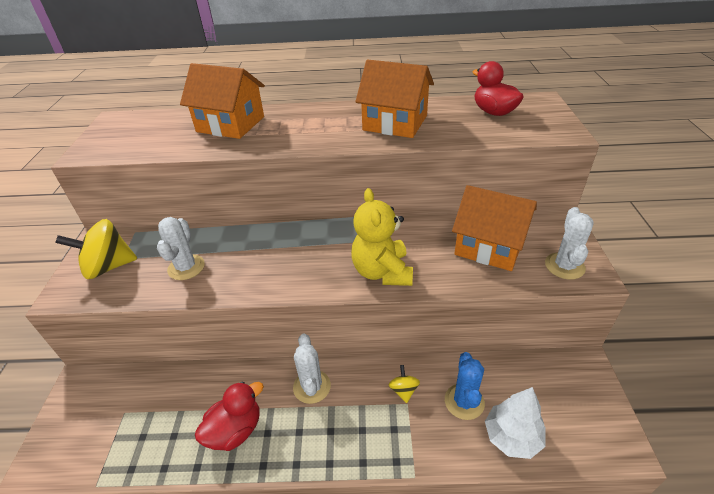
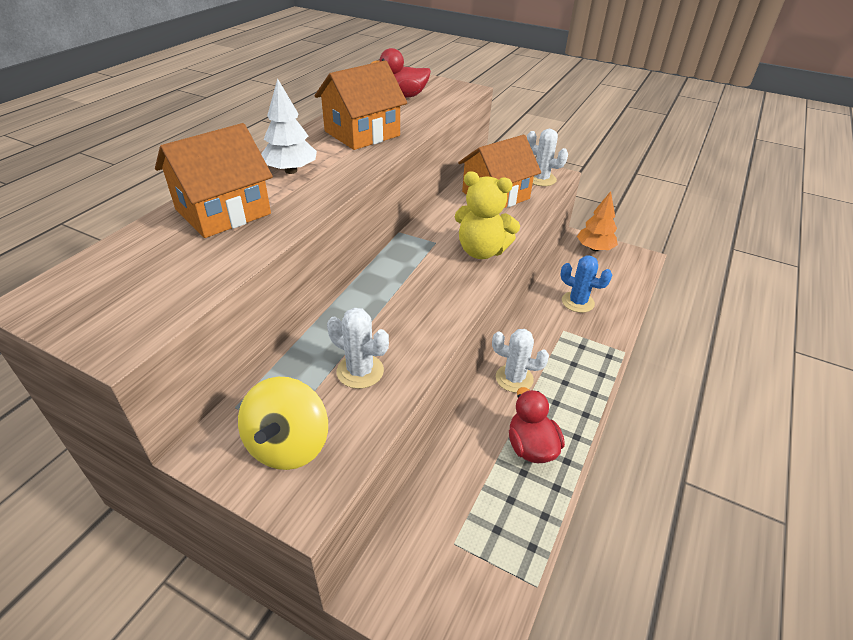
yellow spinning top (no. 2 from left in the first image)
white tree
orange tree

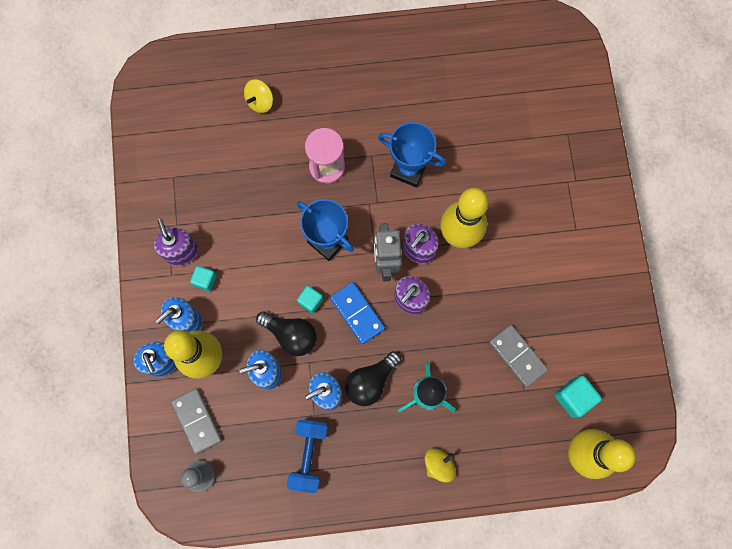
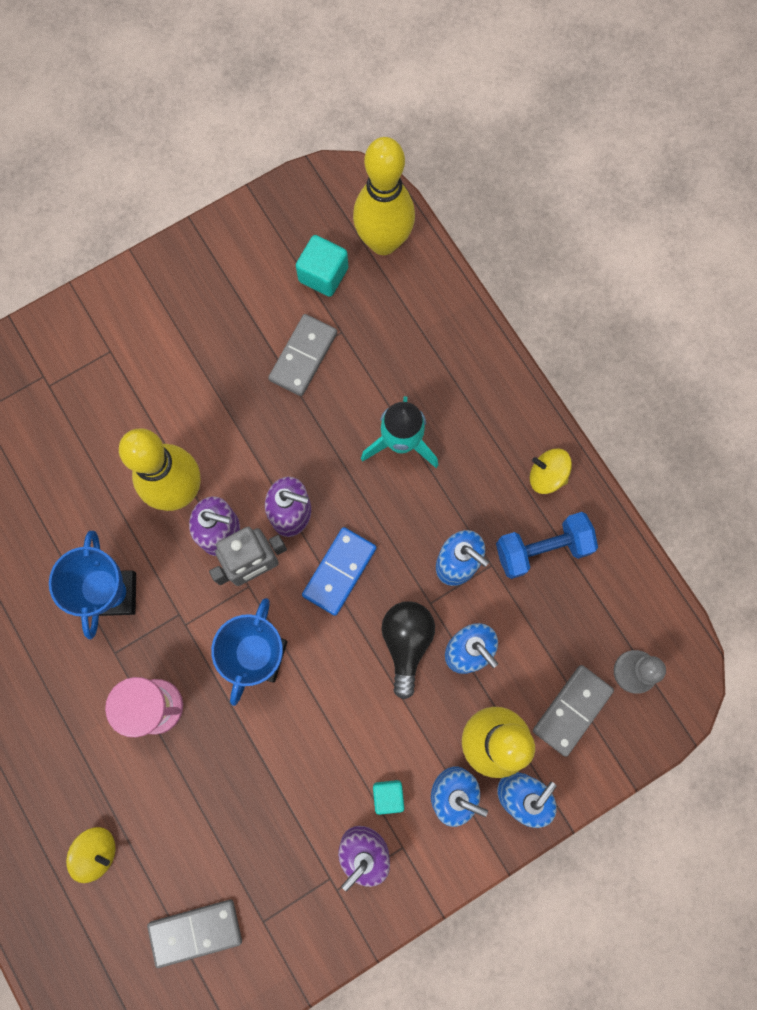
turquoise cube (no. 2 from left in the first image)
black light bulb (no. 2 from left in the first image)
yellow spinning top (no. 2 from left)
grey domino (no. 1 from left)

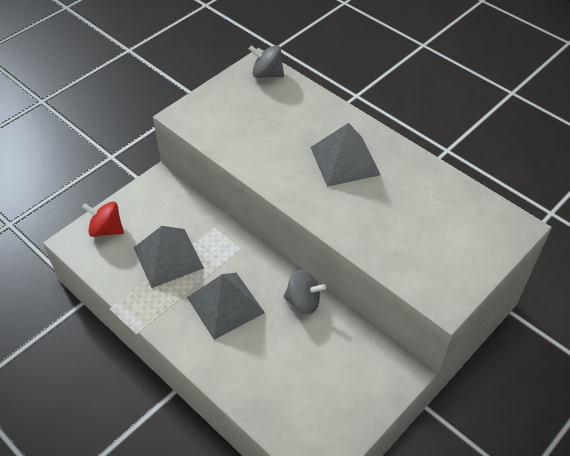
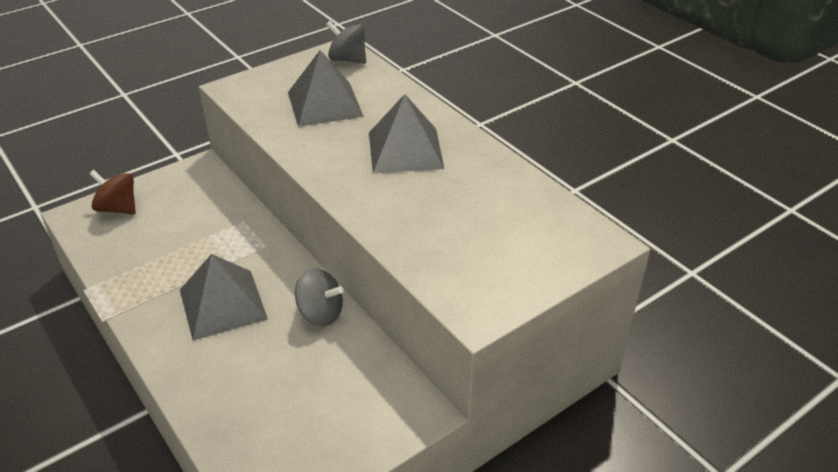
brown spinning top
grey pyramid (no. 2 from left)

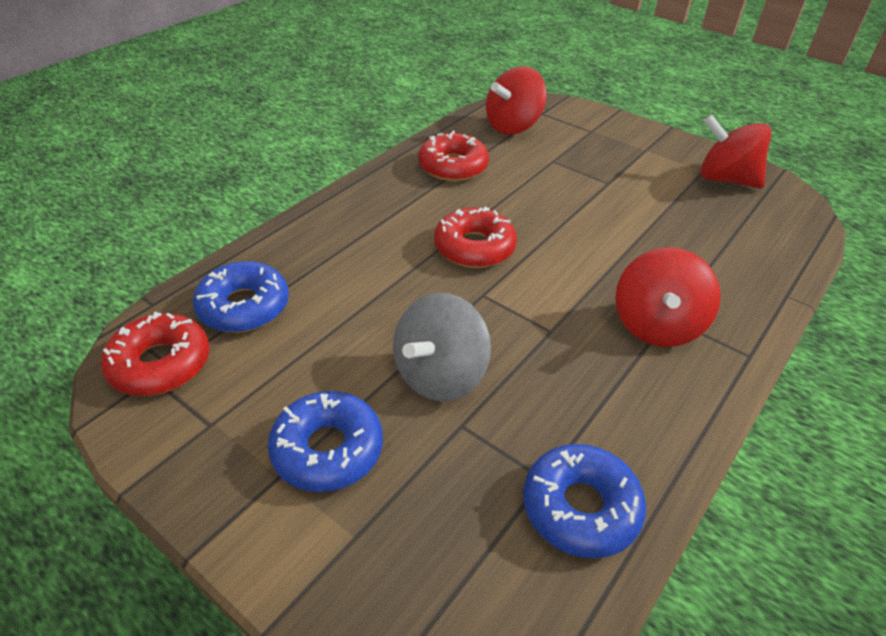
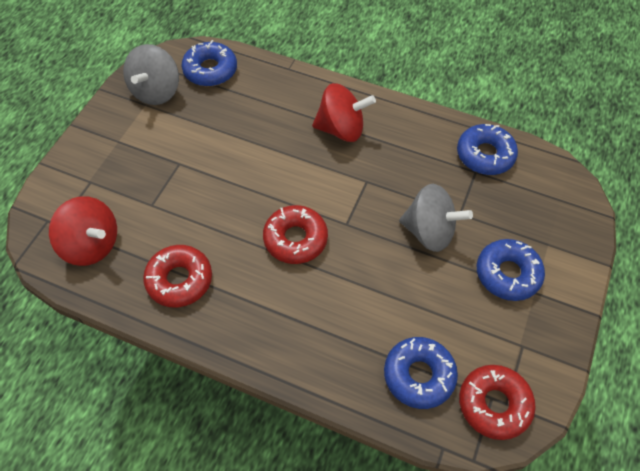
grey spinning top (no. 1 from left)
blue donut (no. 1 from left)

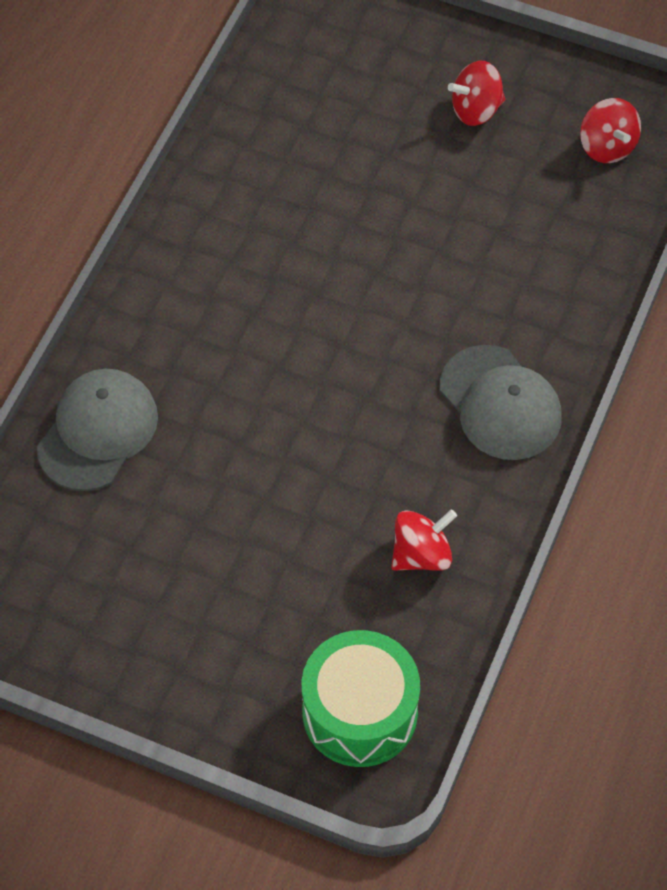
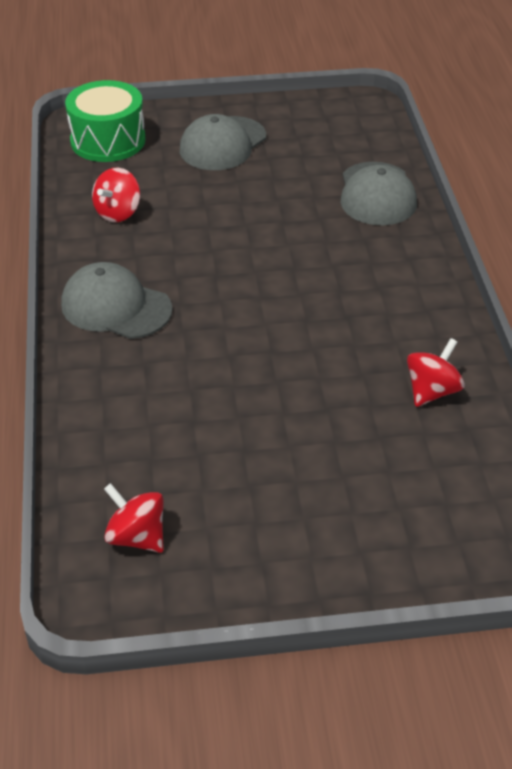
red spinning top (no. 3 from left)
grey cap (no. 2 from left)

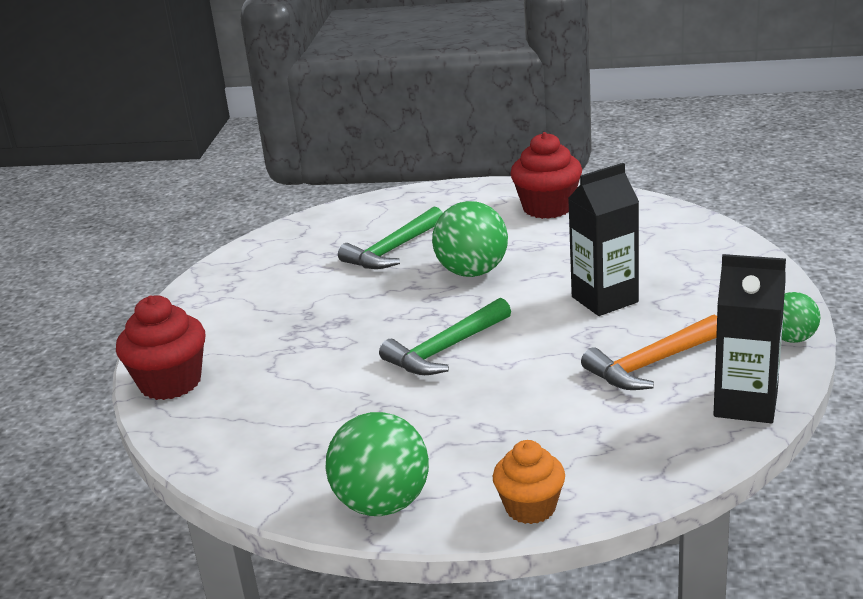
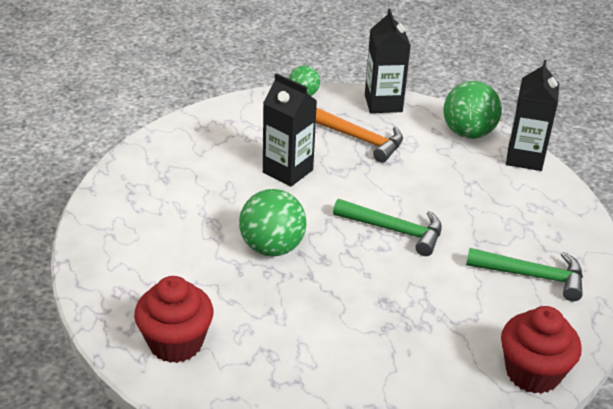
red cupcake (no. 1 from left)
green hammer (no. 2 from left)
green ball (no. 3 from left)
black carton (no. 3 from left)

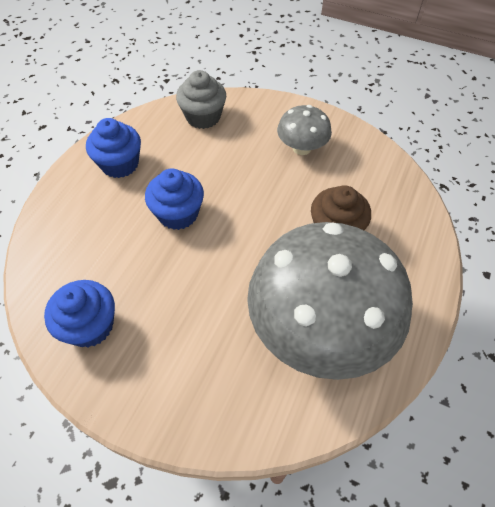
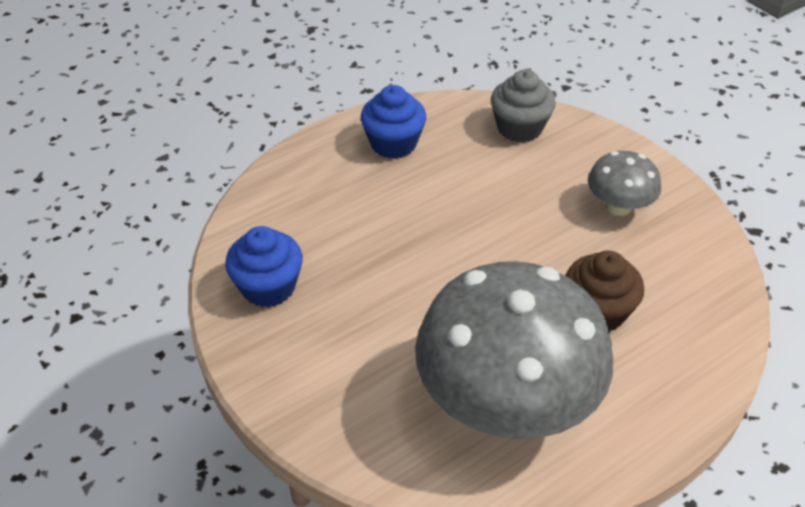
blue cupcake (no. 3 from left in the first image)

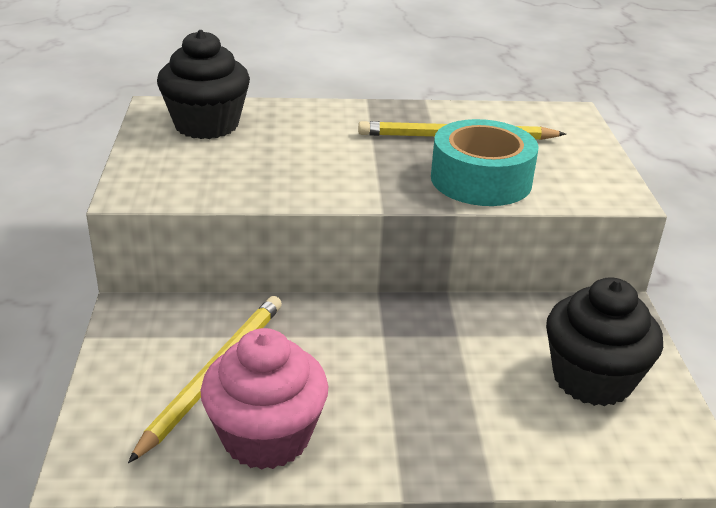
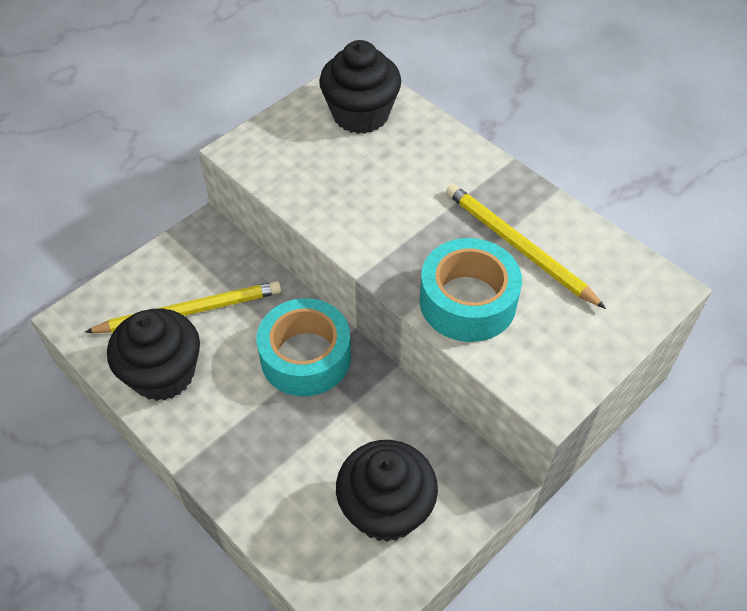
black cupcake (no. 1 from left)
turquoise tape (no. 1 from left)

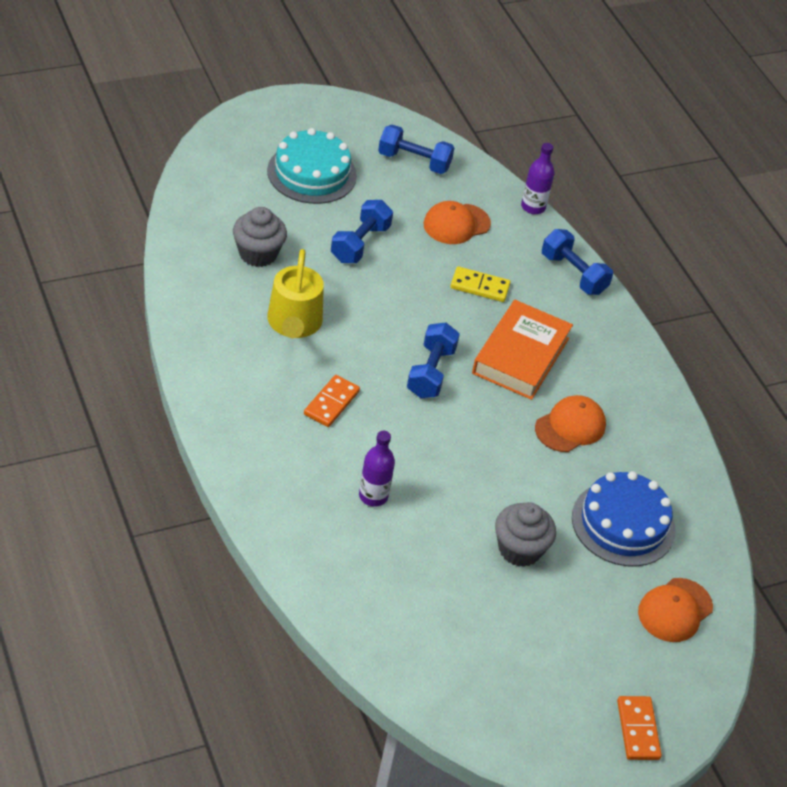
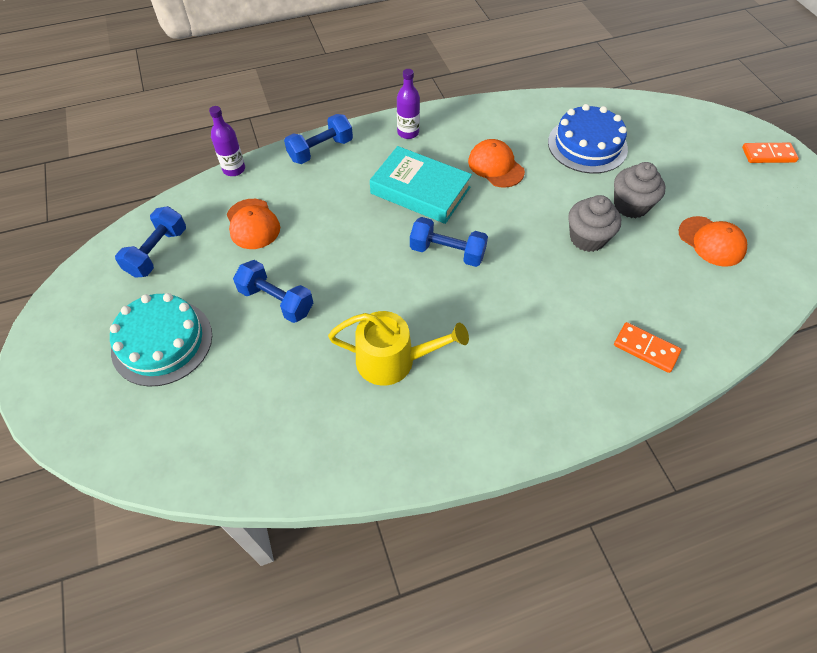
grey cupcake (no. 1 from left)
yellow domino
turquoise book
orange domino (no. 1 from left)
purple bottle (no. 2 from left)
orange cap (no. 3 from left)

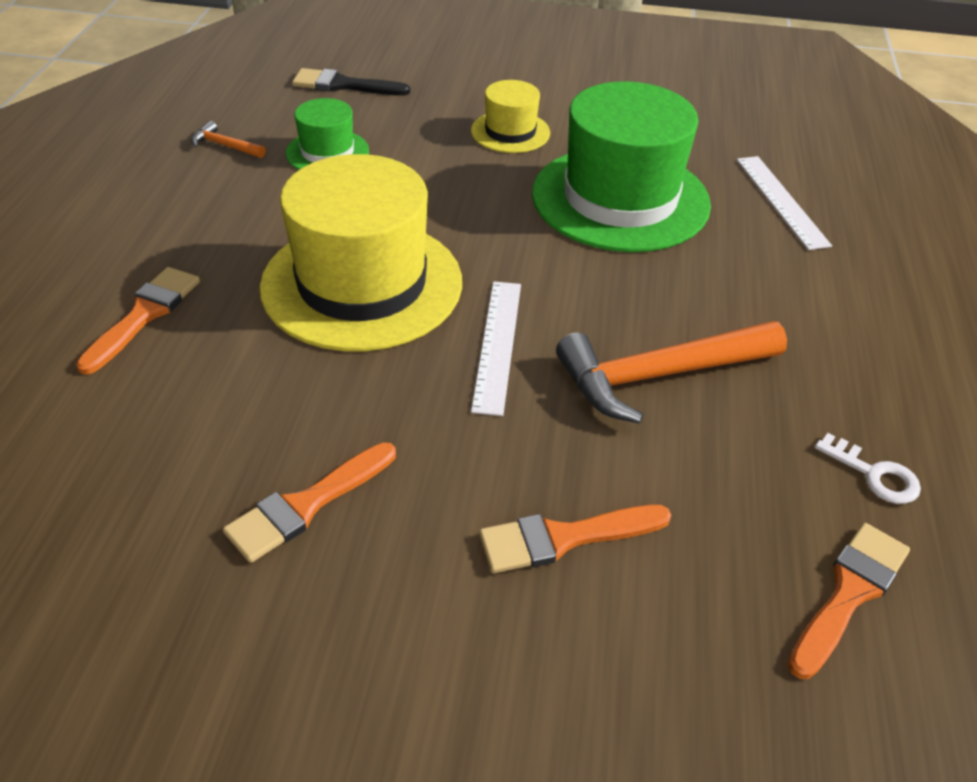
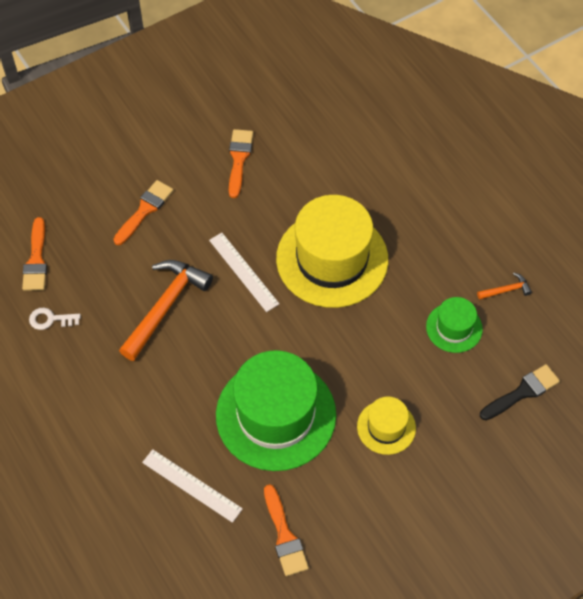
orange brush (no. 4 from left)

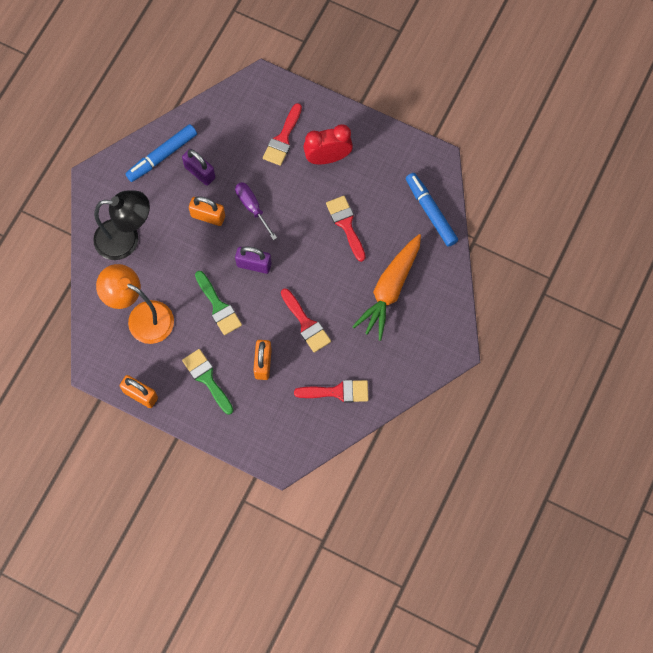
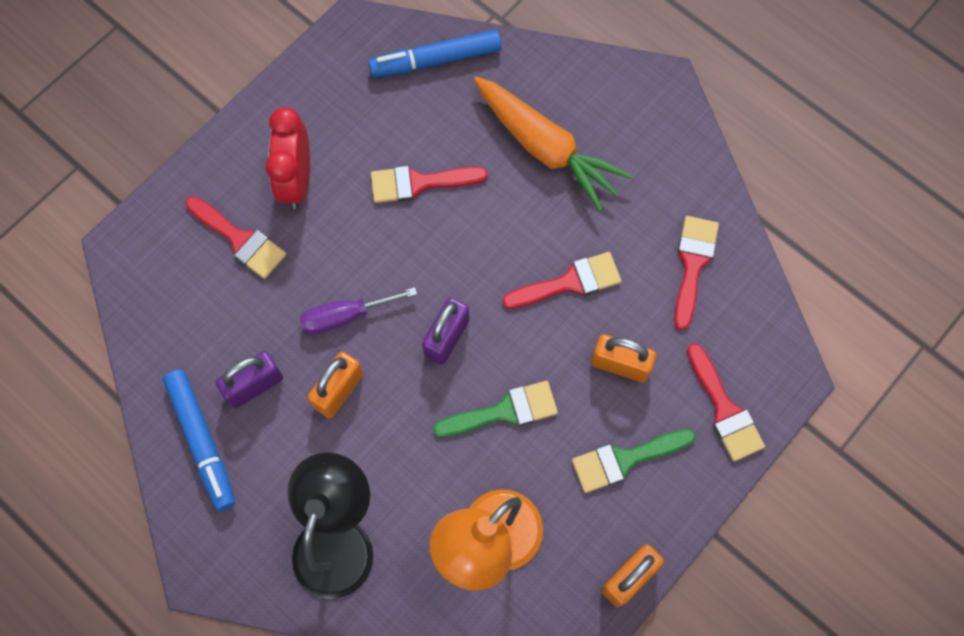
red brush (no. 5 from left)

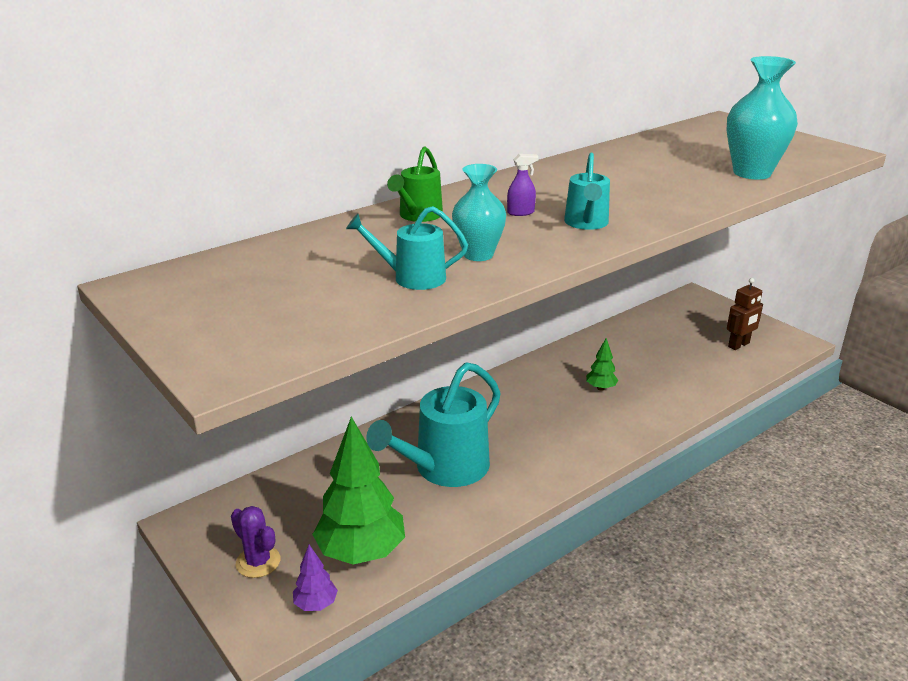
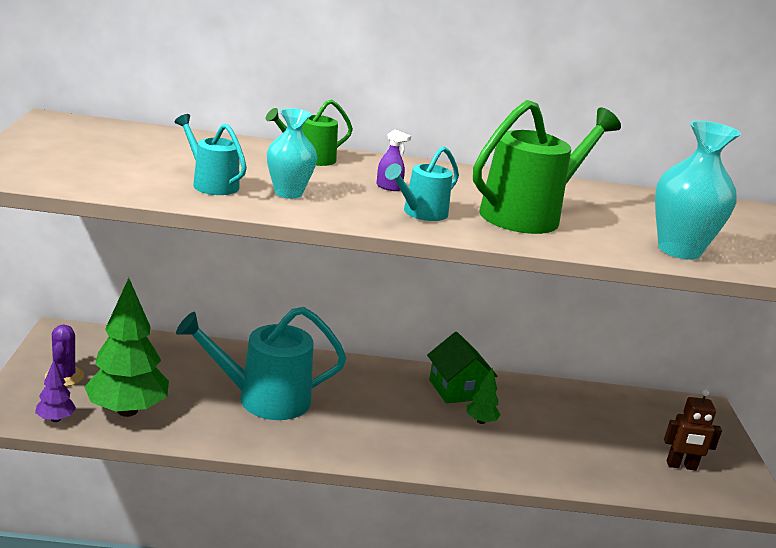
green watering can (no. 2 from left)
green house

